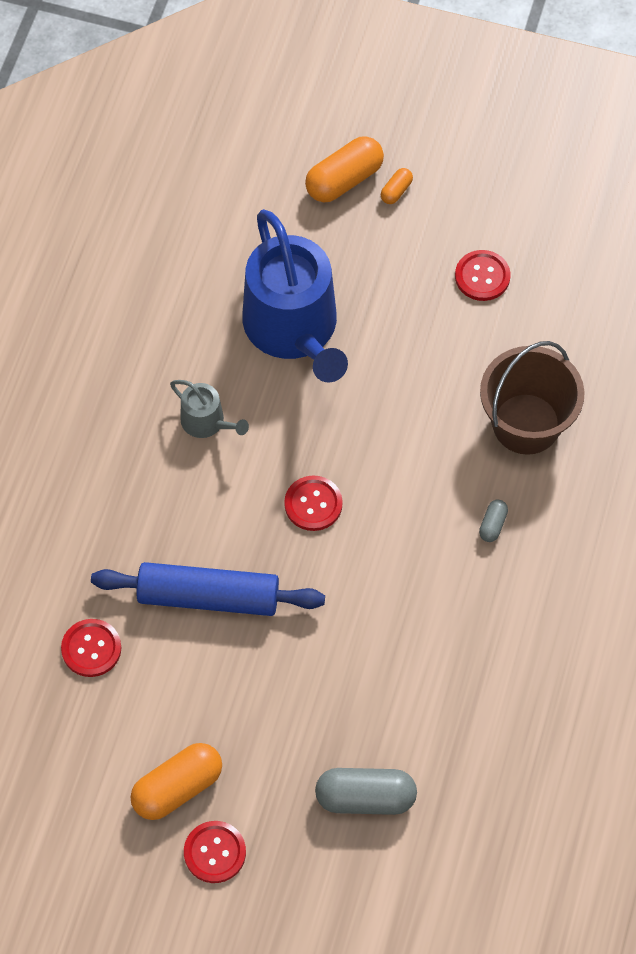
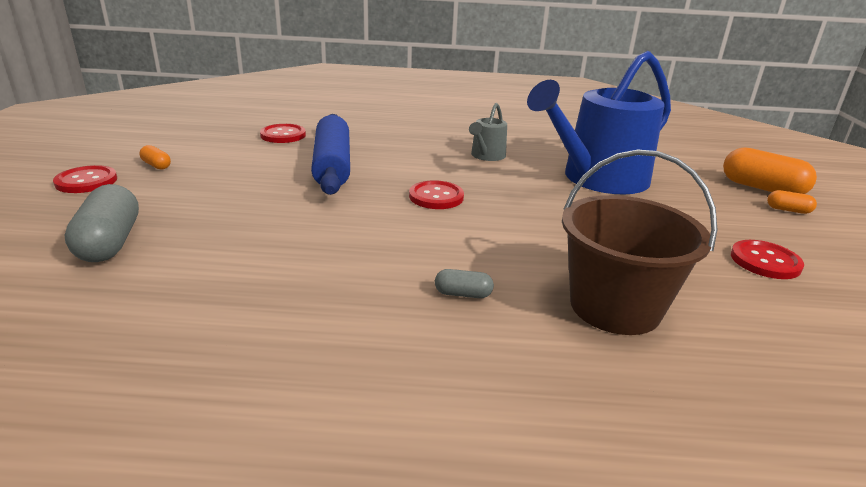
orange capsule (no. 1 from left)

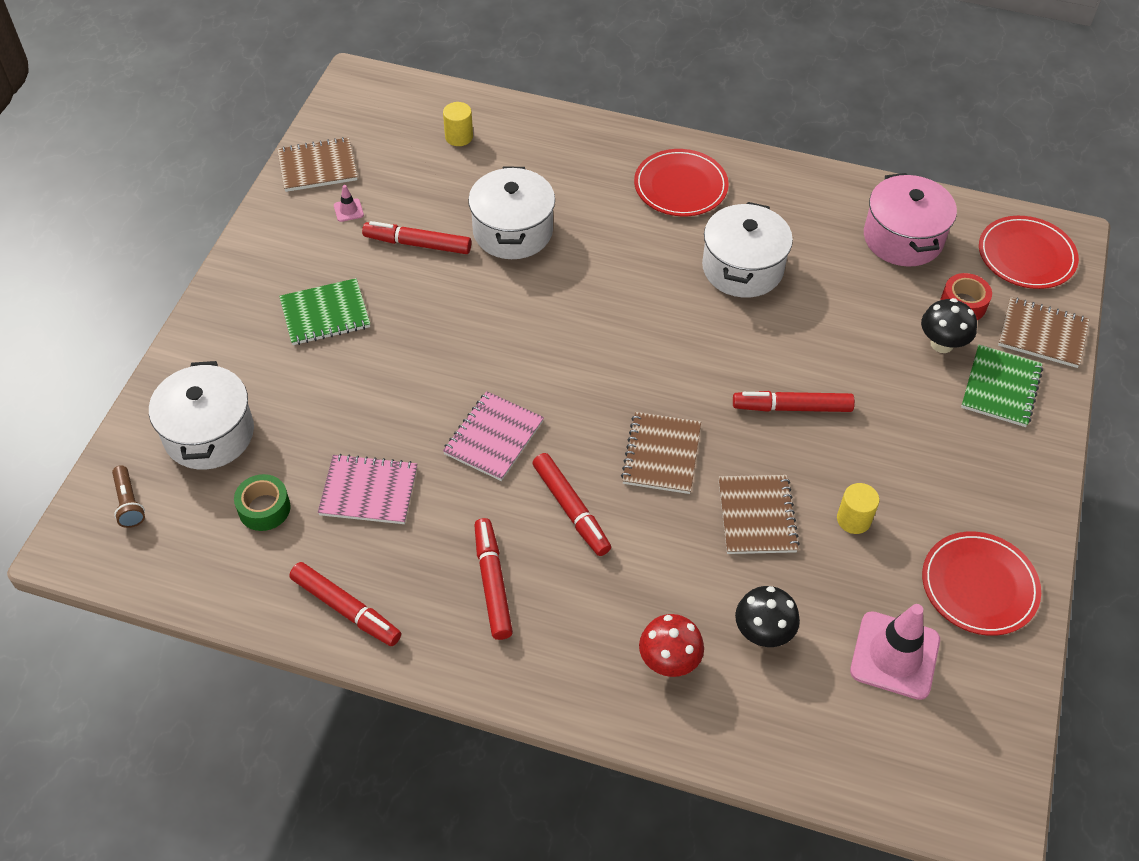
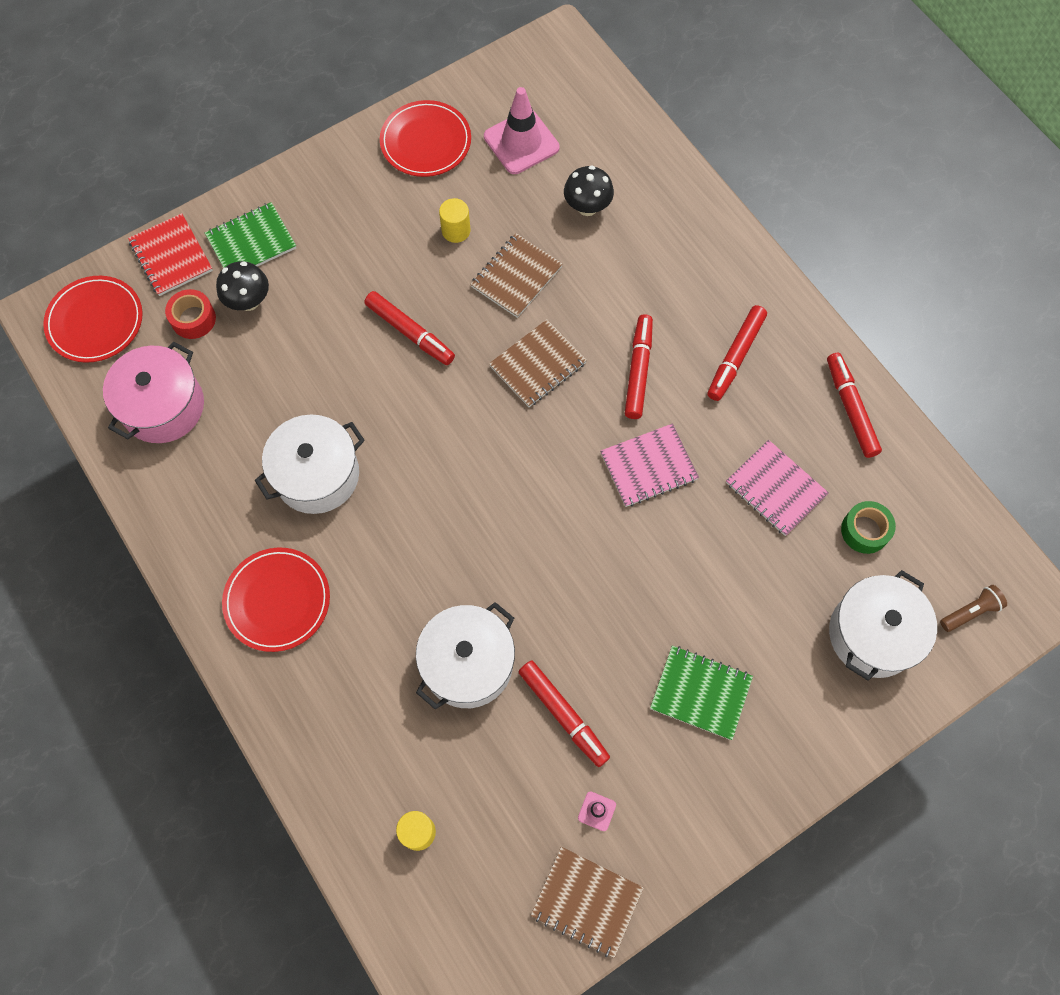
red notebook
brown flashlight
red mushroom

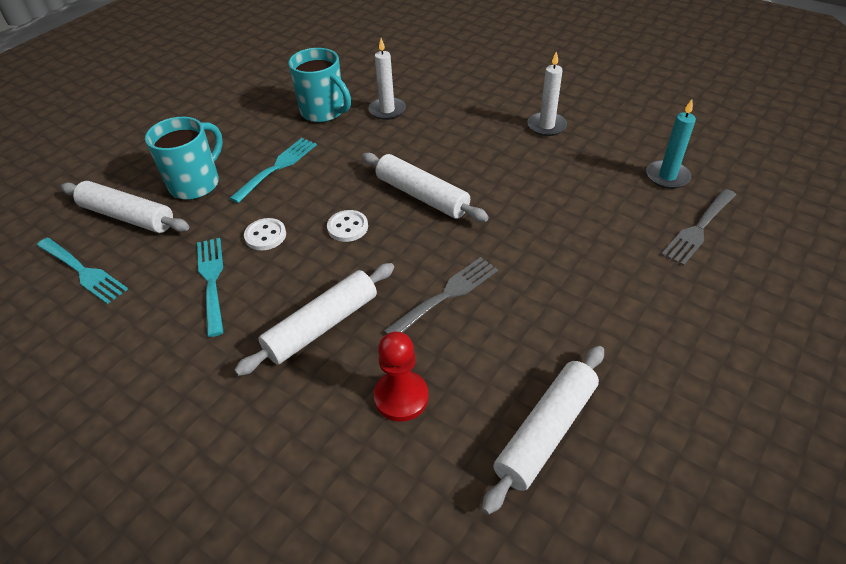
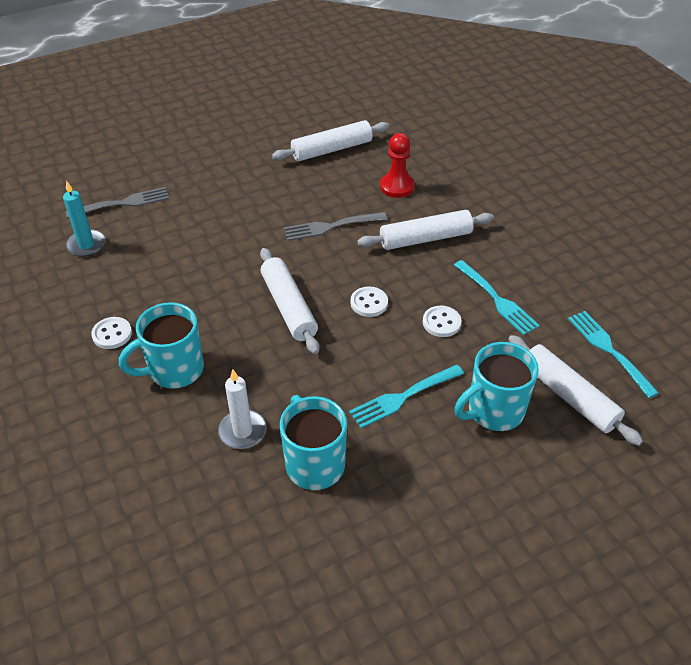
white button (no. 1 from left)
turquoise fork (no. 2 from left)
turquoise mug (no. 1 from left)

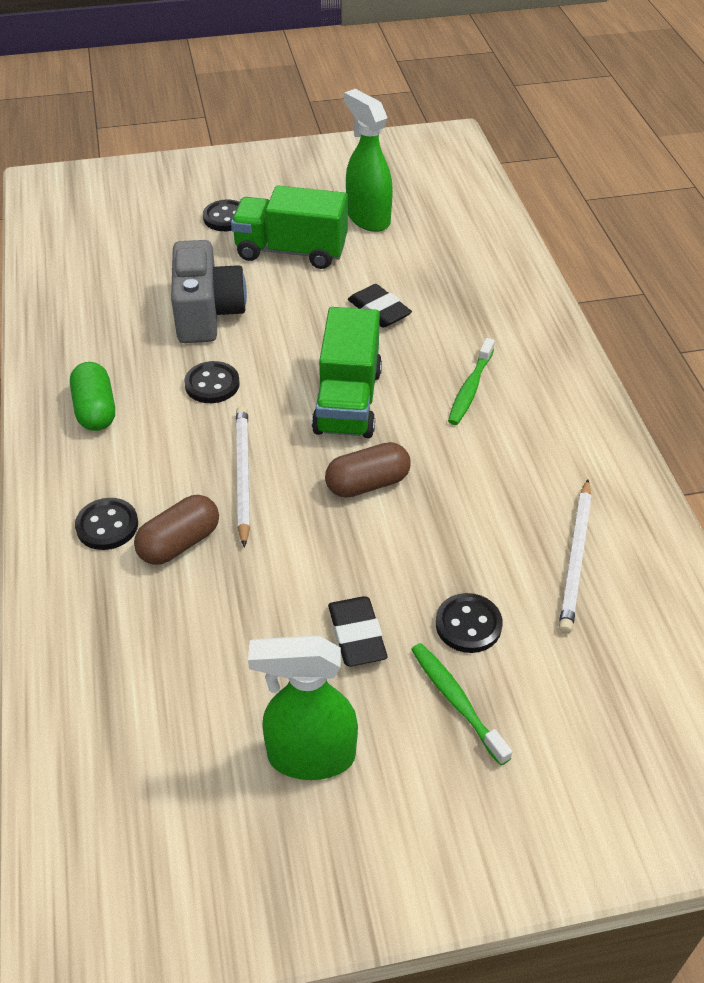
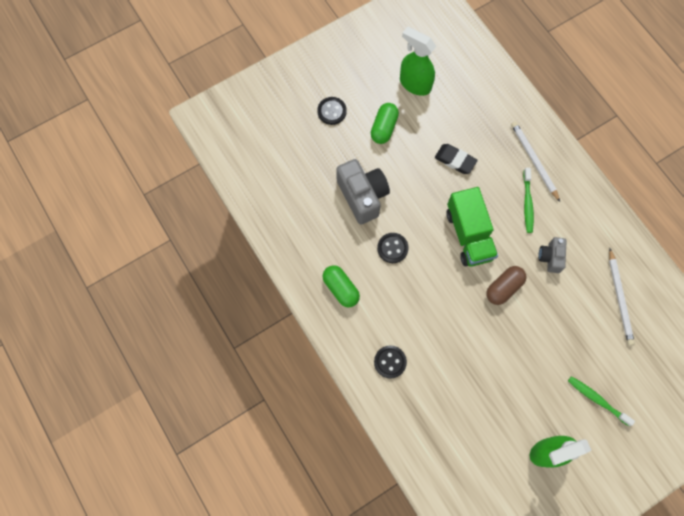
green capsule (no. 2 from left)
white pencil (no. 1 from left)
brown capsule (no. 1 from left in the first image)
black button (no. 4 from left in the first image)
black eraser (no. 1 from left in the first image)
grey camera (no. 2 from left)

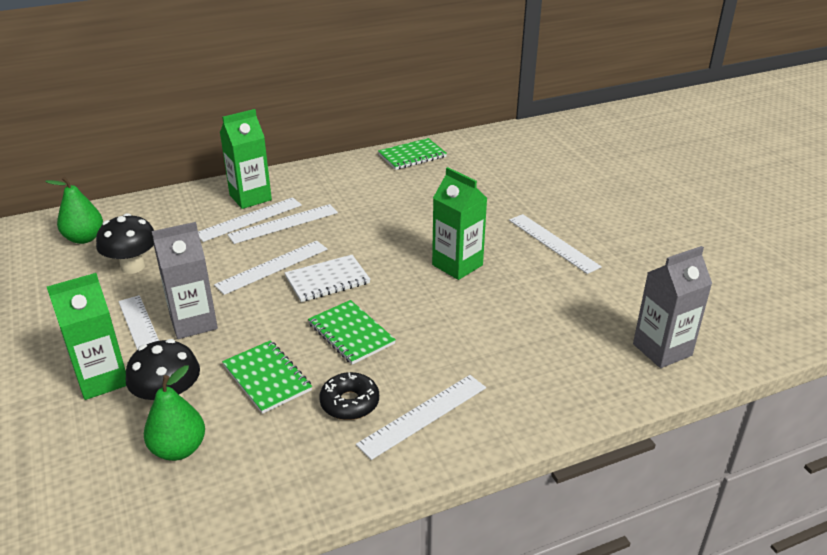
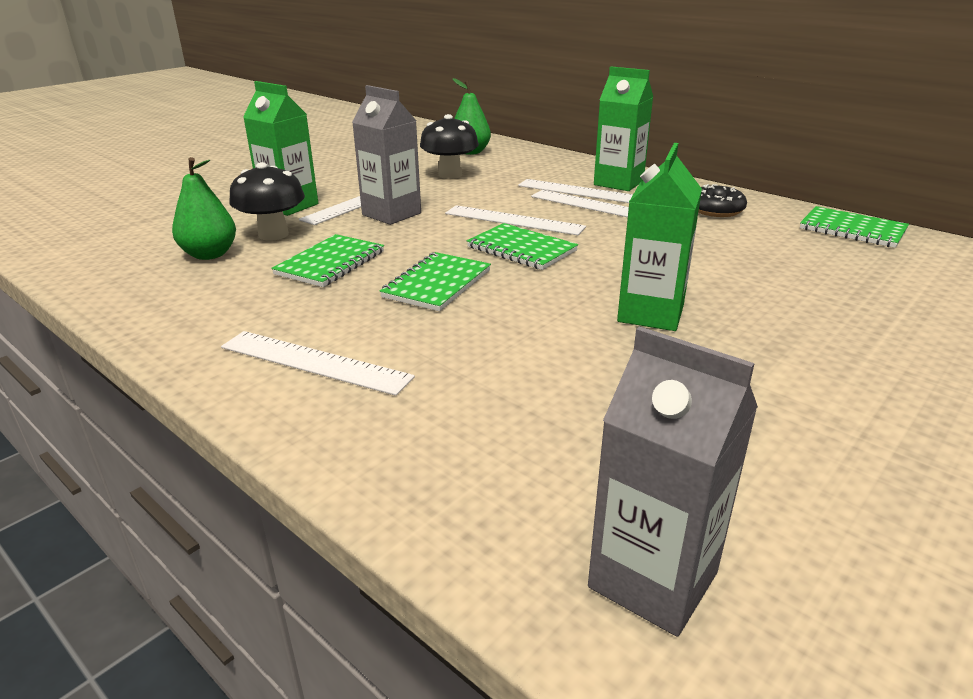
white ruler (no. 6 from left in the first image)
green notebook (no. 3 from left)
black donut

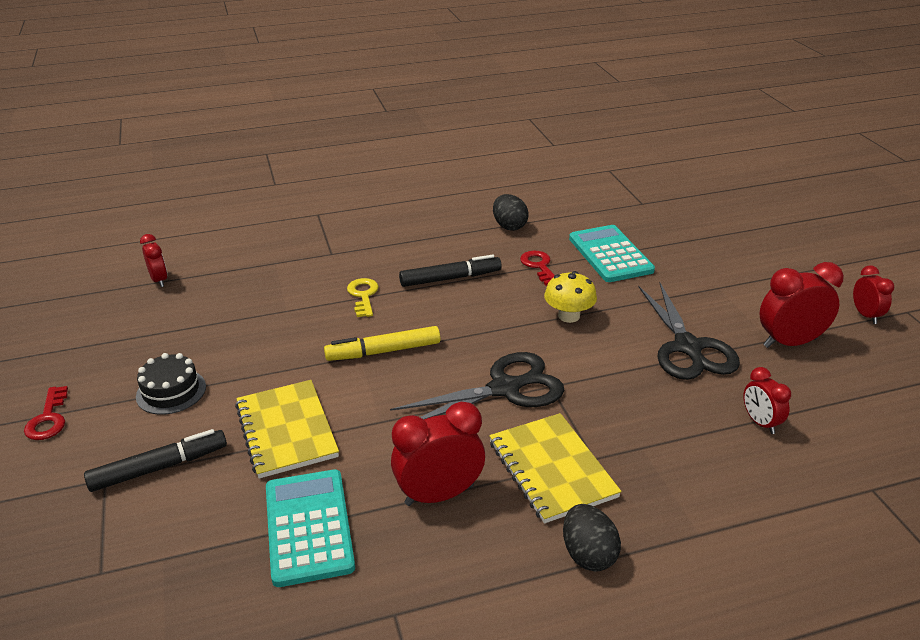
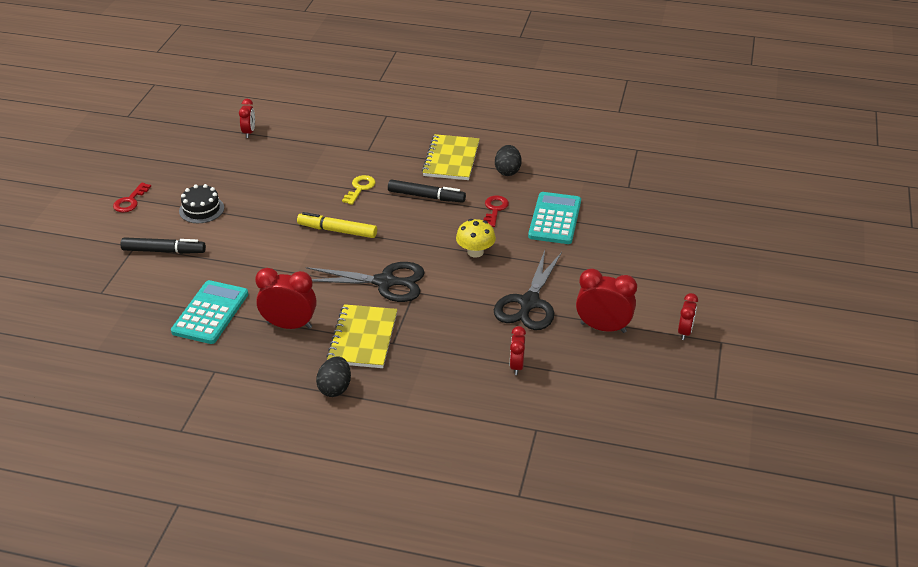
yellow notebook (no. 2 from left)

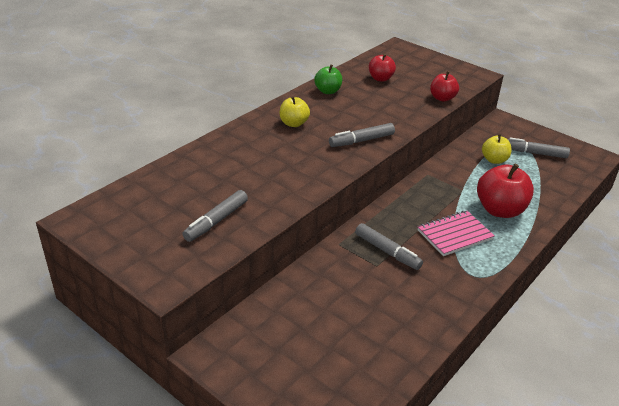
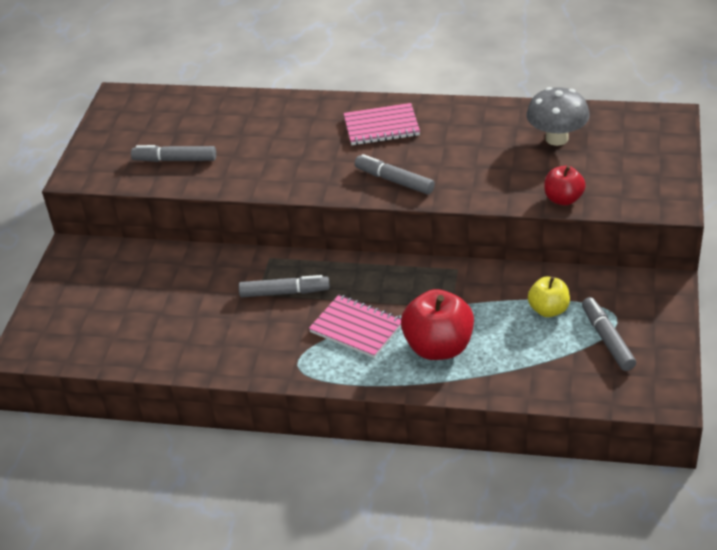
grey mushroom
green apple
pink notebook (no. 2 from left)
grey marker (no. 2 from left)

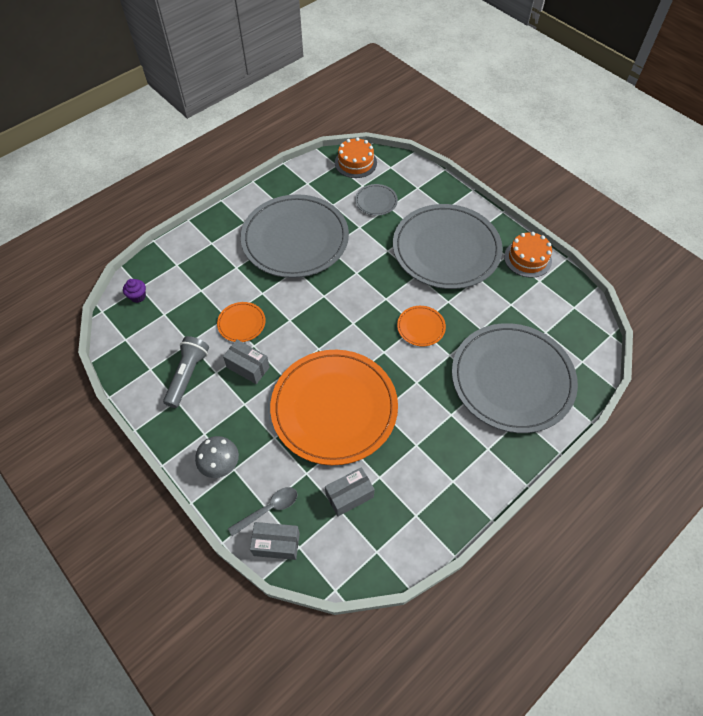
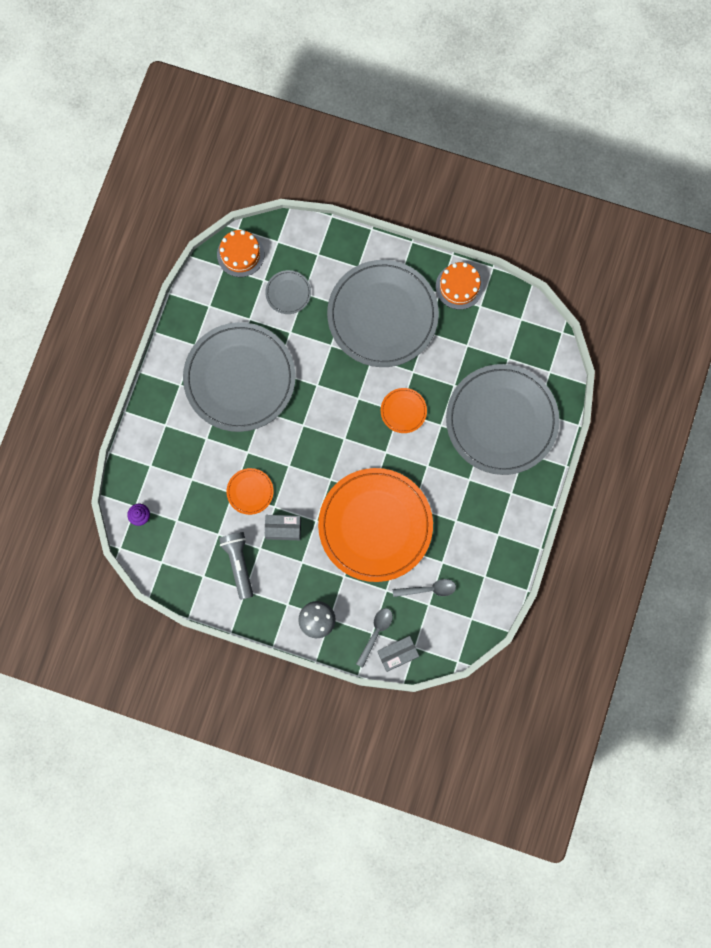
grey spoon (no. 2 from left)

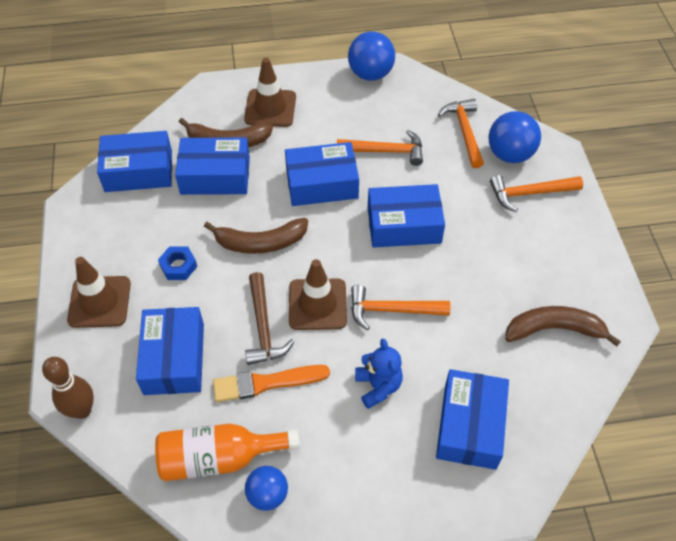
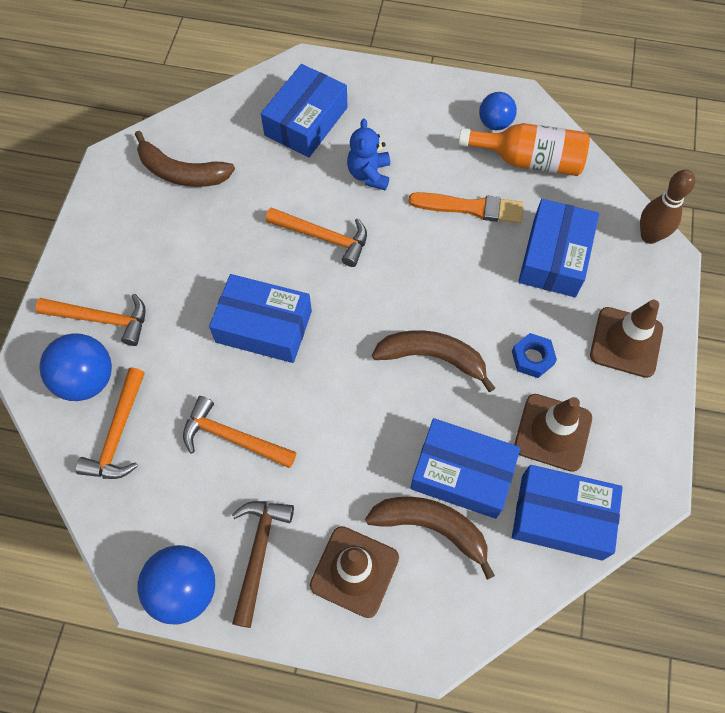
blue box (no. 4 from left in the first image)
brown traffic cone (no. 2 from left)
brown hammer

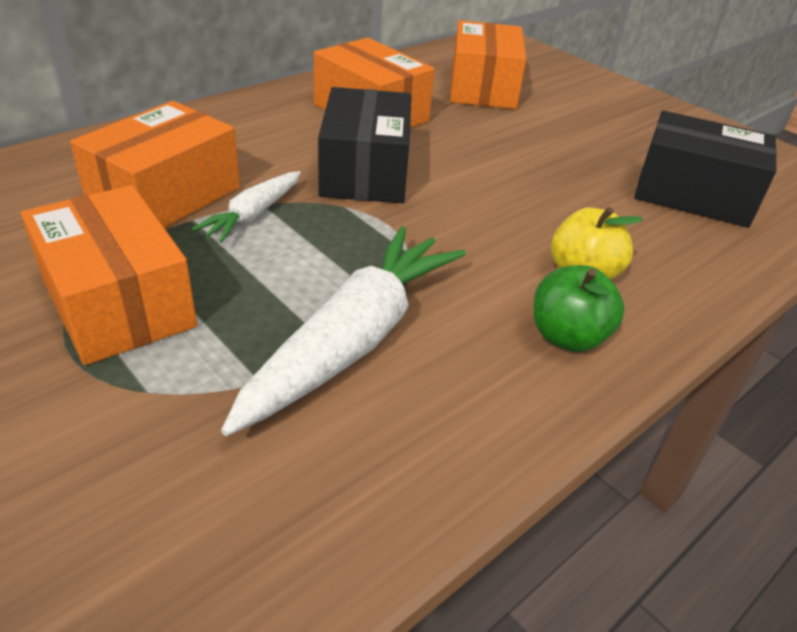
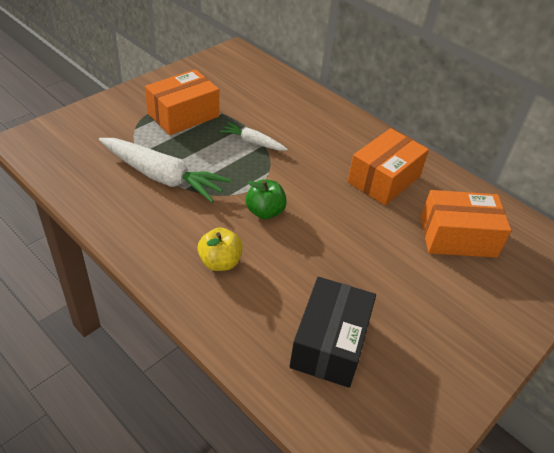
black box (no. 1 from left in the first image)
orange box (no. 2 from left in the first image)
green apple

